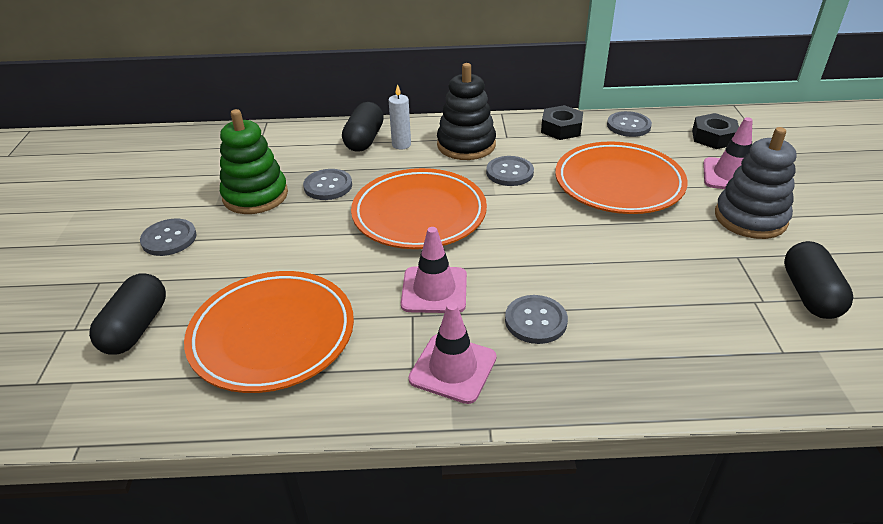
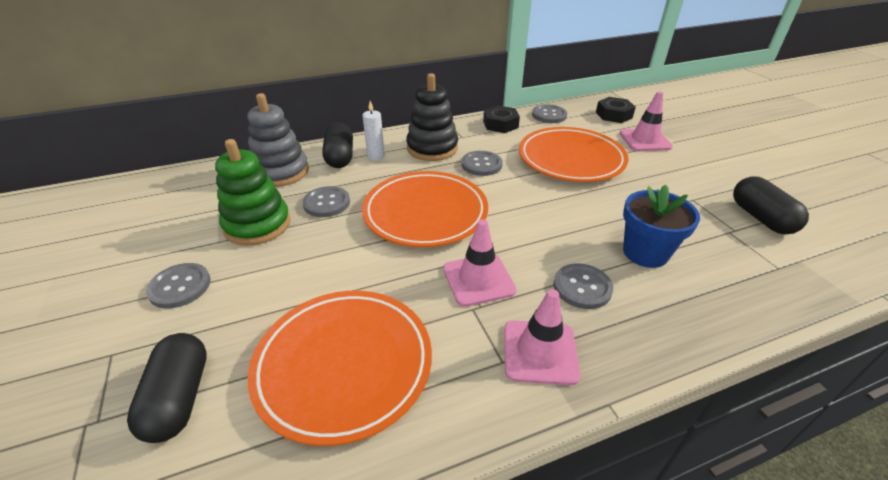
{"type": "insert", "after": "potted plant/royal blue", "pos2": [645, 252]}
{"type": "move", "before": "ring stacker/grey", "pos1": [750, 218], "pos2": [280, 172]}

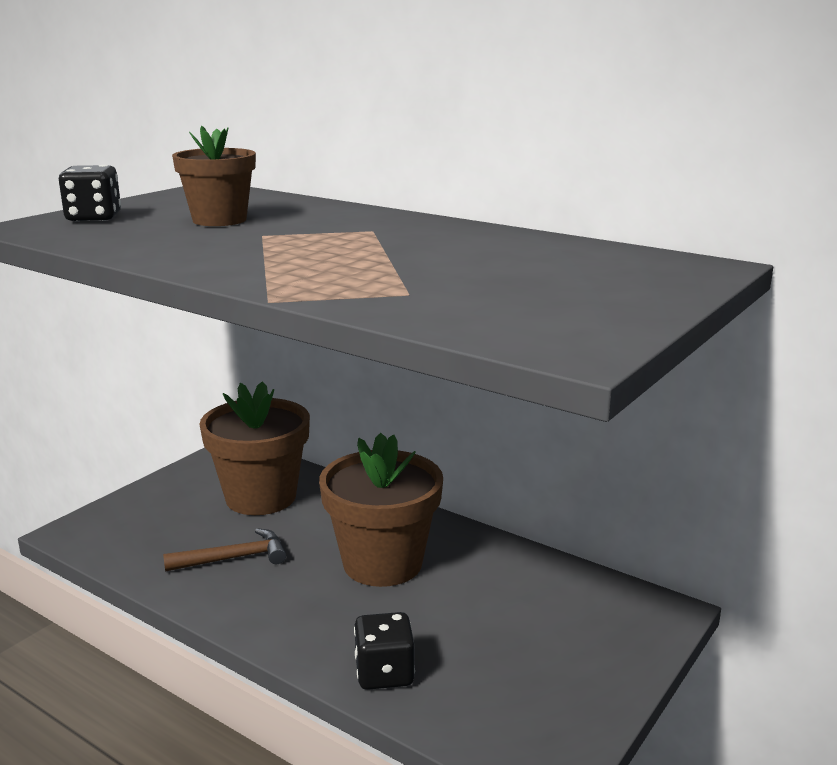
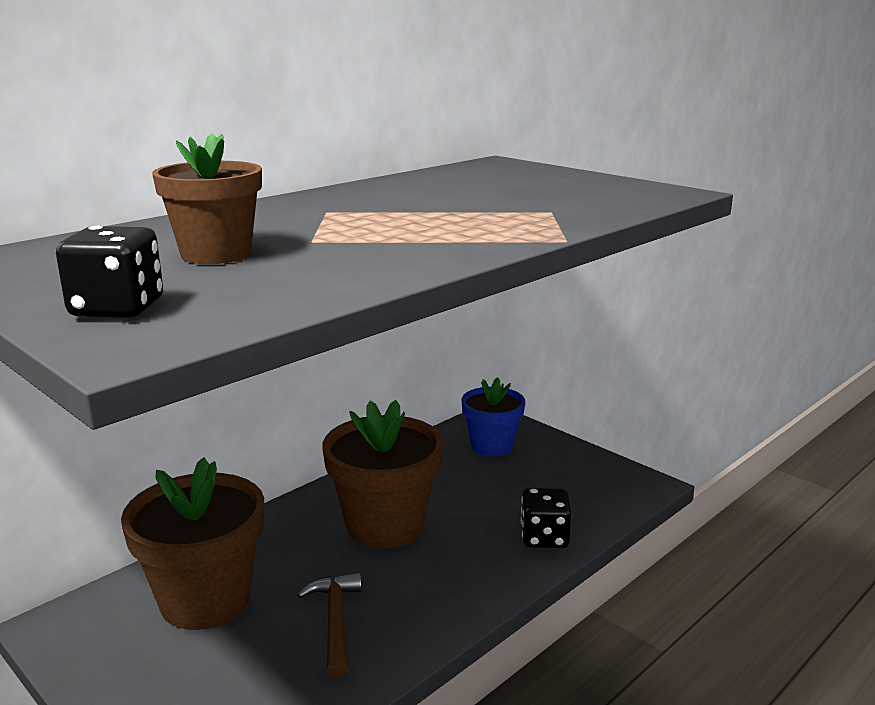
{"type": "insert", "after": "potted plant/royal blue", "pos2": [492, 446]}

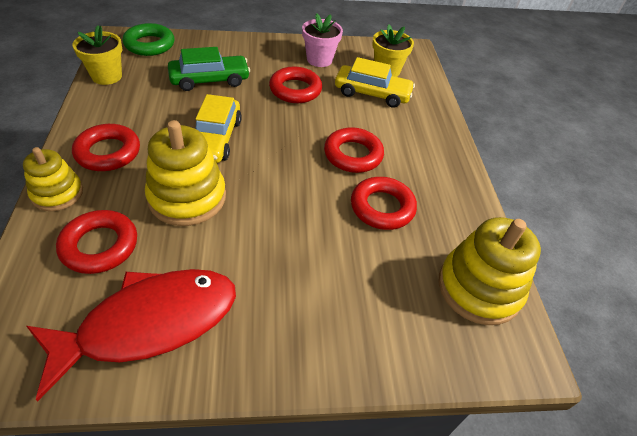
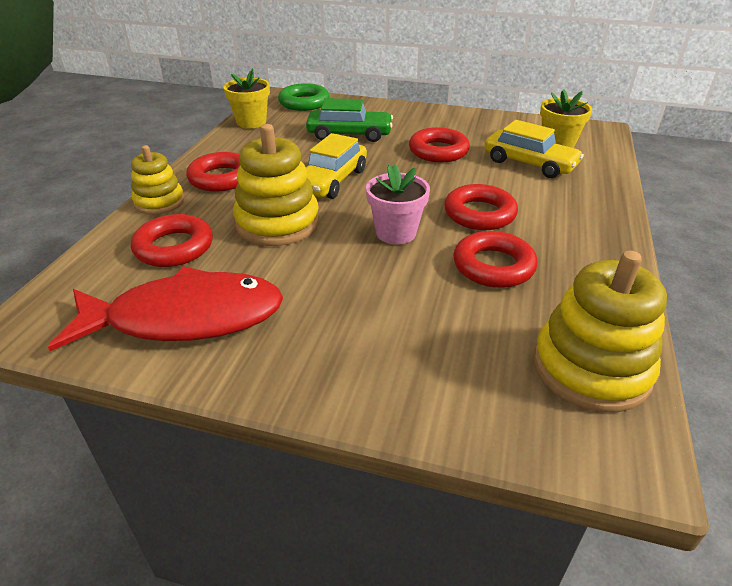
{"type": "move", "before": "potted plant/pink", "pos1": [319, 60], "pos2": [396, 233]}

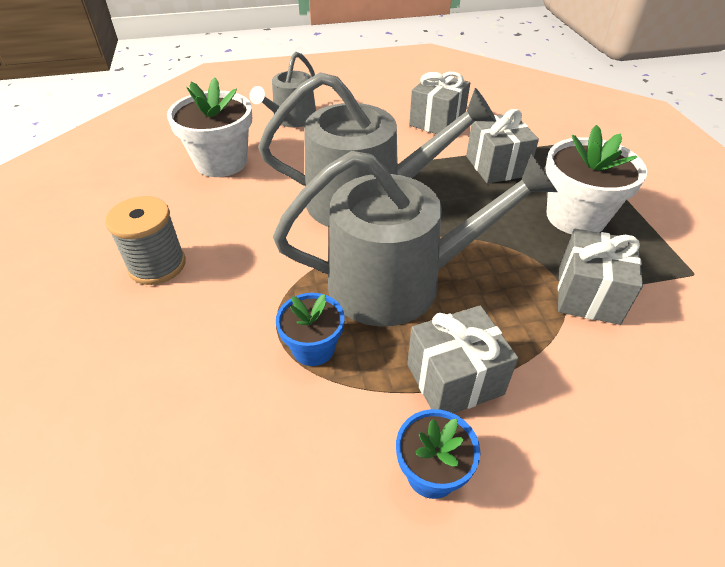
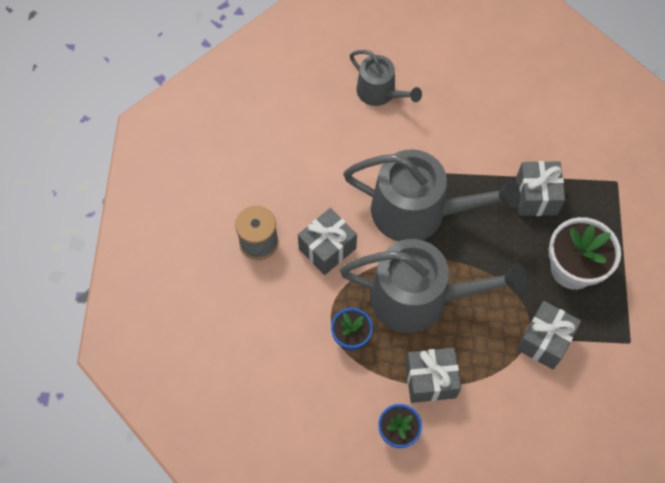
{"type": "delete", "before": "potted plant/snow-white", "pos1": [221, 162]}
{"type": "move", "before": "present/grey", "pos1": [437, 121], "pos2": [327, 248]}
{"type": "rotate", "before": "sprinkling can/grey", "pos1": [291, 119], "pos2": [380, 92], "turn": -90}

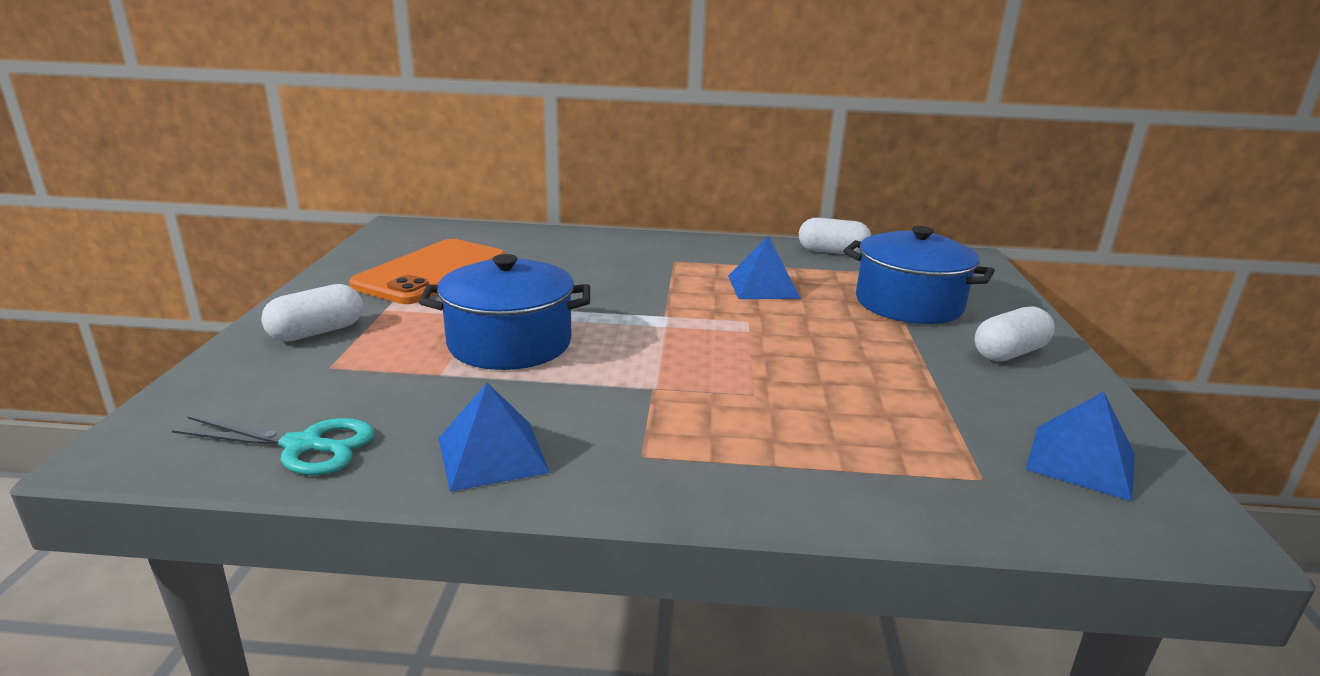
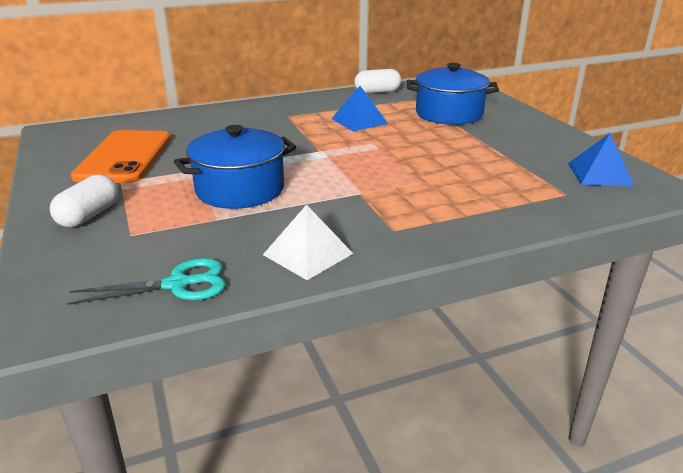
{"type": "delete", "before": "capsule/snow-white", "pos1": [1009, 353]}
{"type": "recolor", "before": "pyramid shape/royal blue", "after": "pyramid shape/snow-white", "pos1": [492, 454], "pos2": [308, 254]}

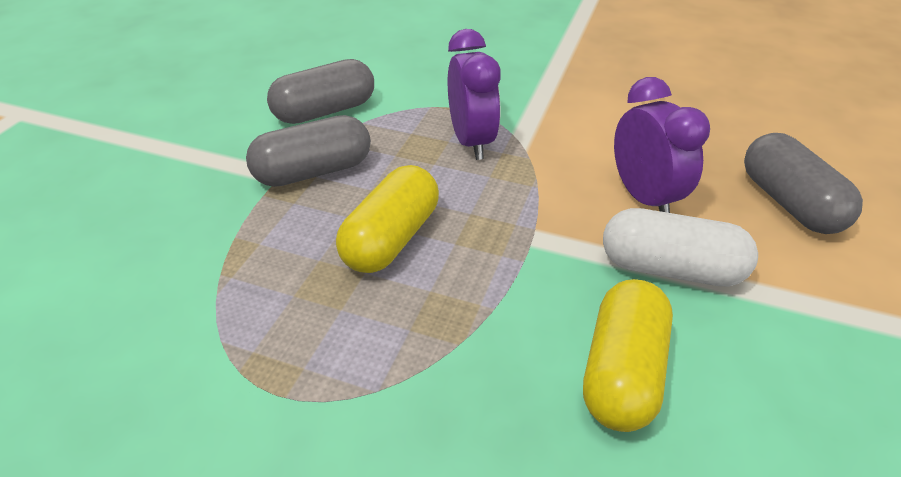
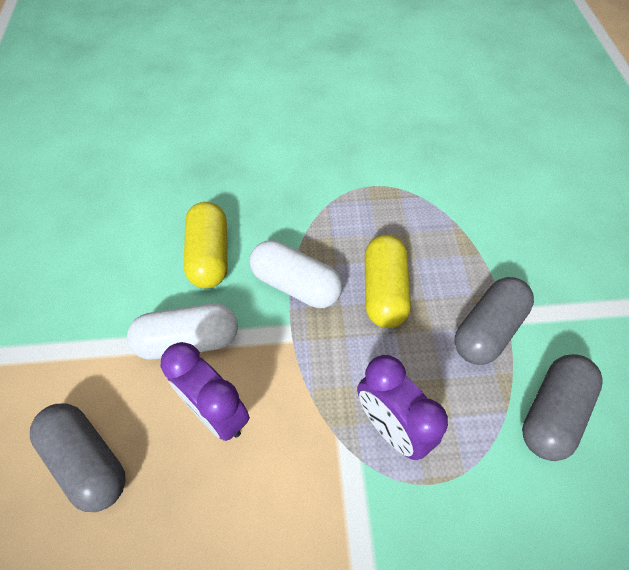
{"type": "insert", "after": "capsule/snow-white", "pos2": [296, 285]}

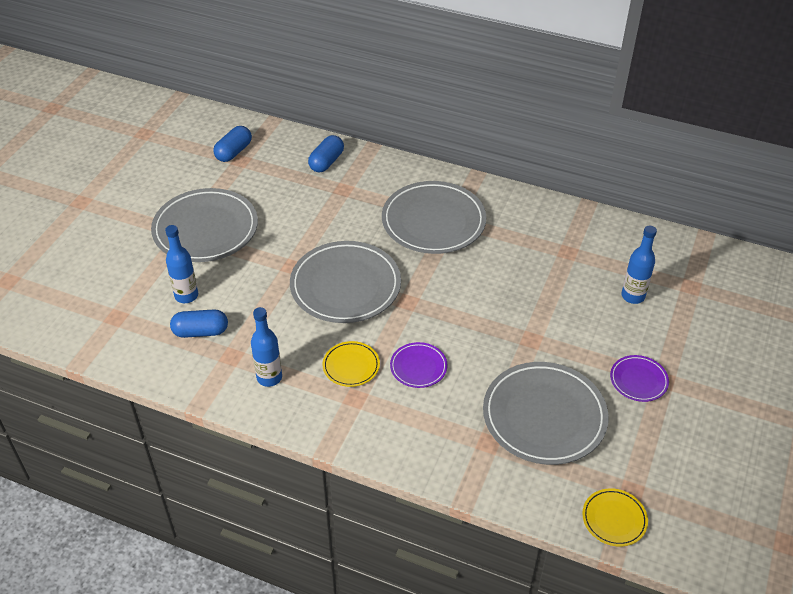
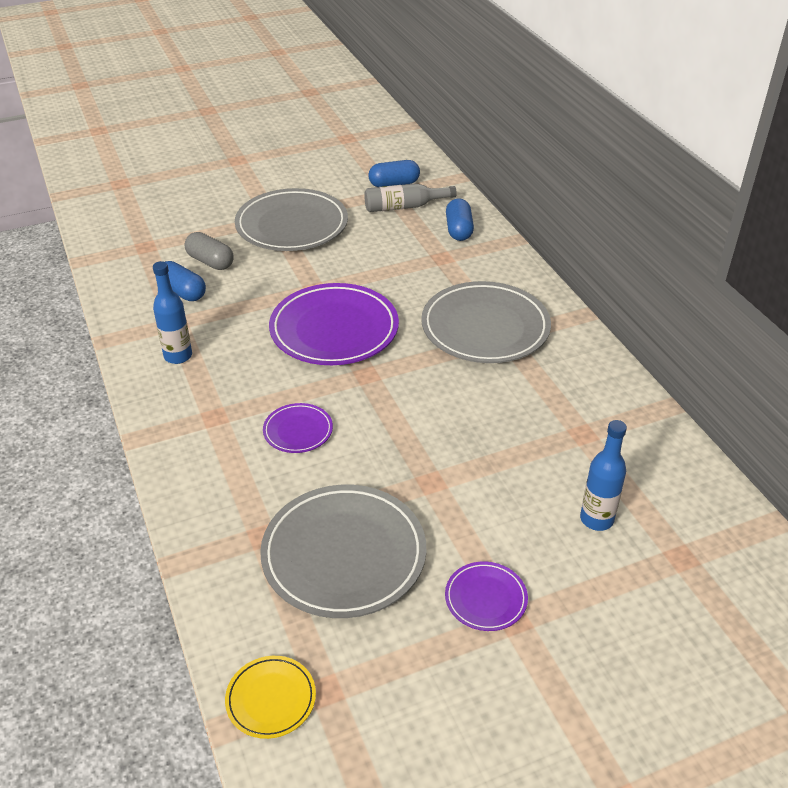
{"type": "delete", "before": "flat dish/bright yellow", "pos1": [351, 366]}
{"type": "insert", "after": "drink bottle/grey", "pos2": [404, 206]}
{"type": "replace", "before": "drink bottle/royal blue", "after": "capsule/grey", "pos1": [186, 296], "pos2": [210, 262]}
{"type": "recolor", "before": "flat dish/grey", "after": "flat dish/violet", "pos1": [345, 286], "pos2": [334, 329]}
{"type": "rotate", "before": "capsule/royal blue", "pos1": [326, 162], "pos2": [458, 230], "turn": -75}

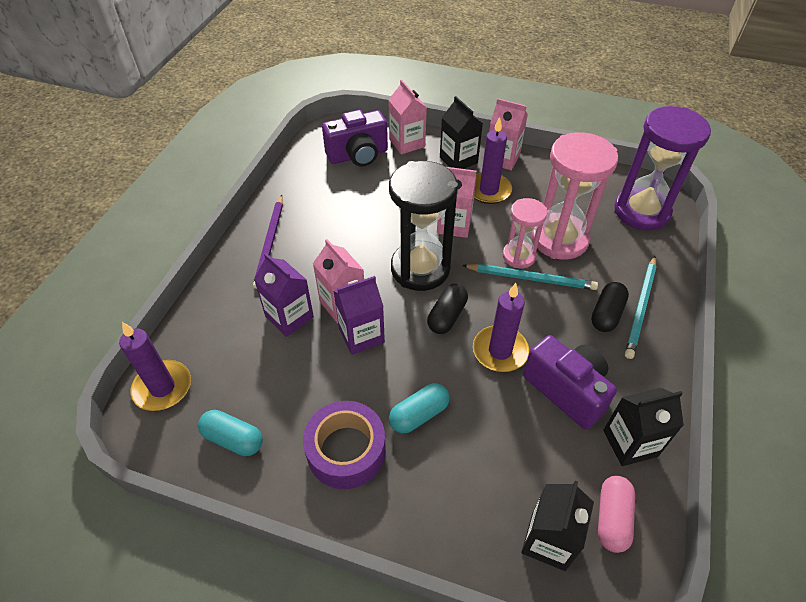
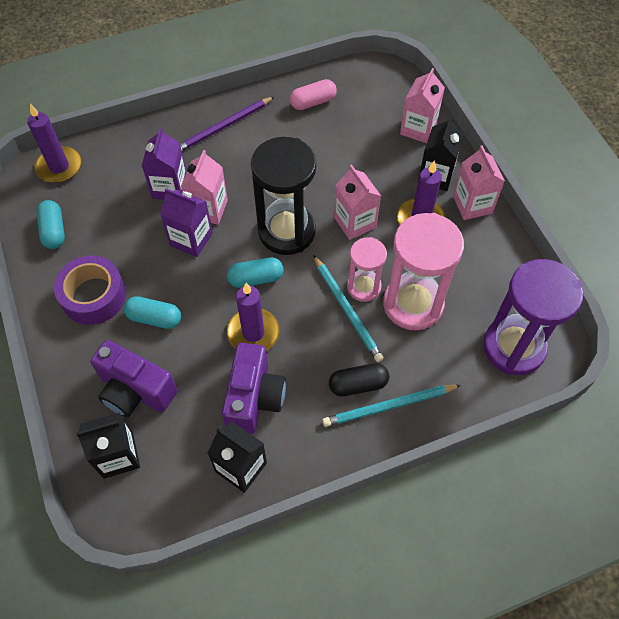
{"type": "move", "before": "compact camera/violet", "pos1": [358, 155], "pos2": [135, 391]}
{"type": "move", "before": "capsule/pink", "pos1": [612, 518], "pos2": [313, 102]}
{"type": "recolor", "before": "capsule/ebony", "after": "capsule/aqua", "pos1": [447, 316], "pos2": [256, 278]}

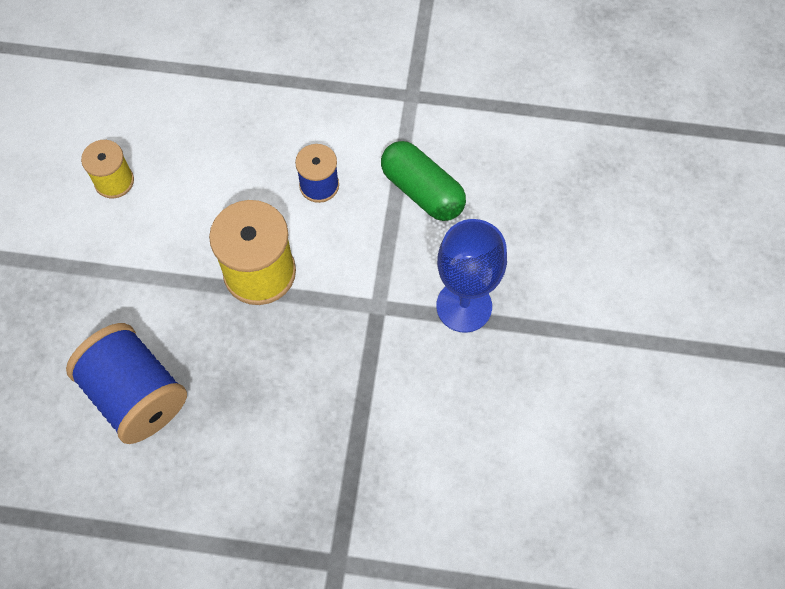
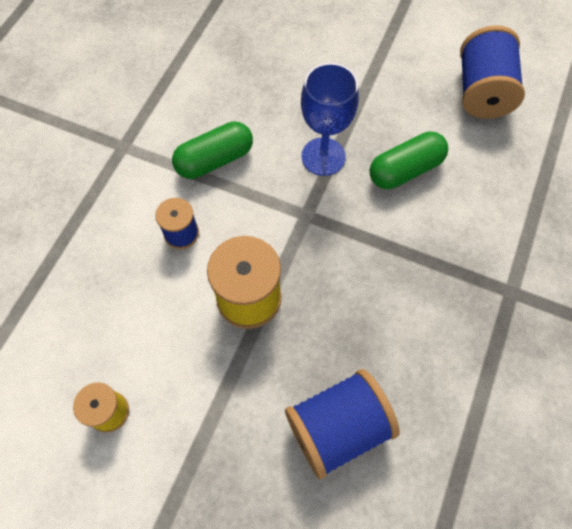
{"type": "insert", "after": "capsule/green", "pos2": [405, 170]}
{"type": "insert", "after": "reel of thread/royal blue", "pos2": [482, 92]}

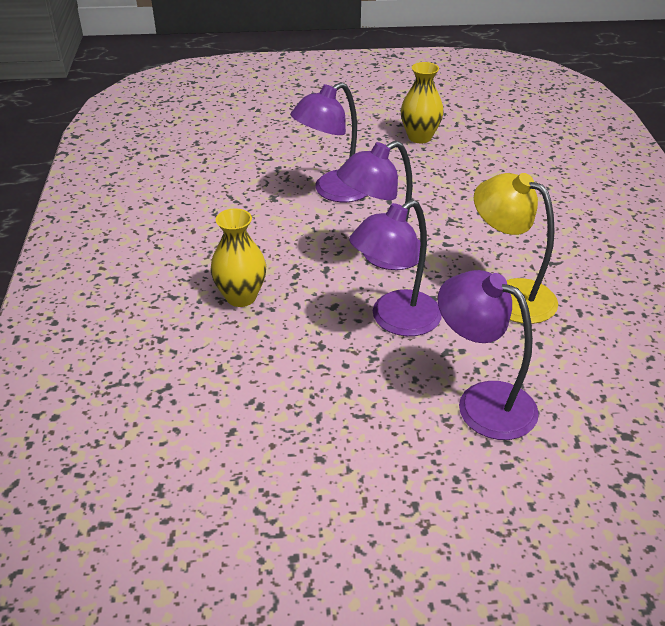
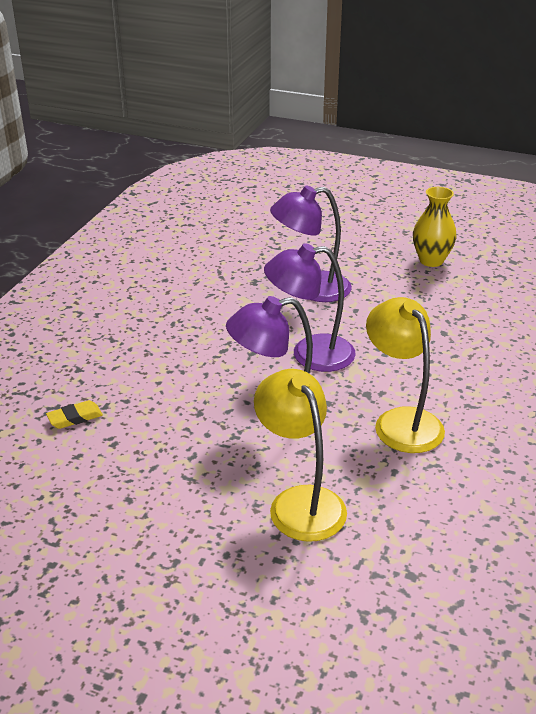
{"type": "delete", "before": "flower vase/bright yellow", "pos1": [241, 297]}
{"type": "insert", "after": "gum eraser/bright yellow", "pos2": [75, 417]}
{"type": "recolor", "before": "desk lamp/violet", "after": "desk lamp/bright yellow", "pos1": [482, 402], "pos2": [300, 502]}

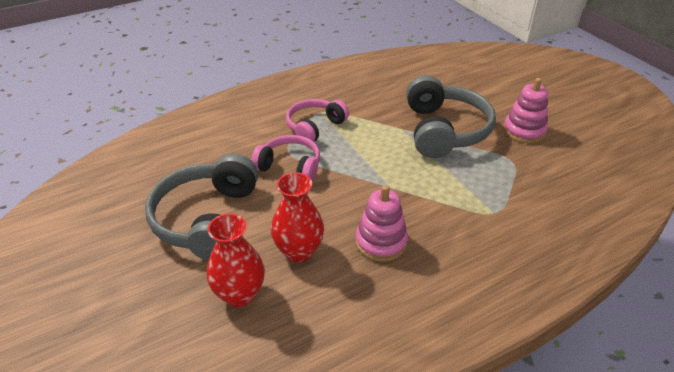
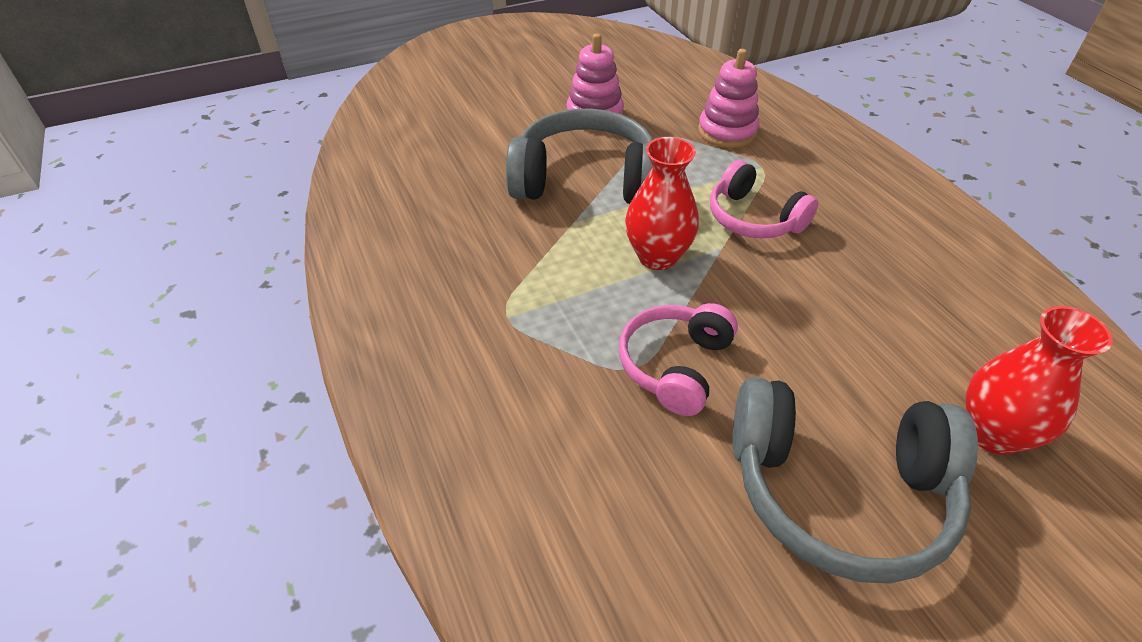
{"type": "move", "before": "flower vase/scarlet", "pos1": [299, 251], "pos2": [657, 256]}
{"type": "move", "before": "headphones/pink", "pos1": [315, 127], "pos2": [753, 218]}
{"type": "move", "before": "ring stacker/pink", "pos1": [381, 242], "pos2": [727, 132]}

